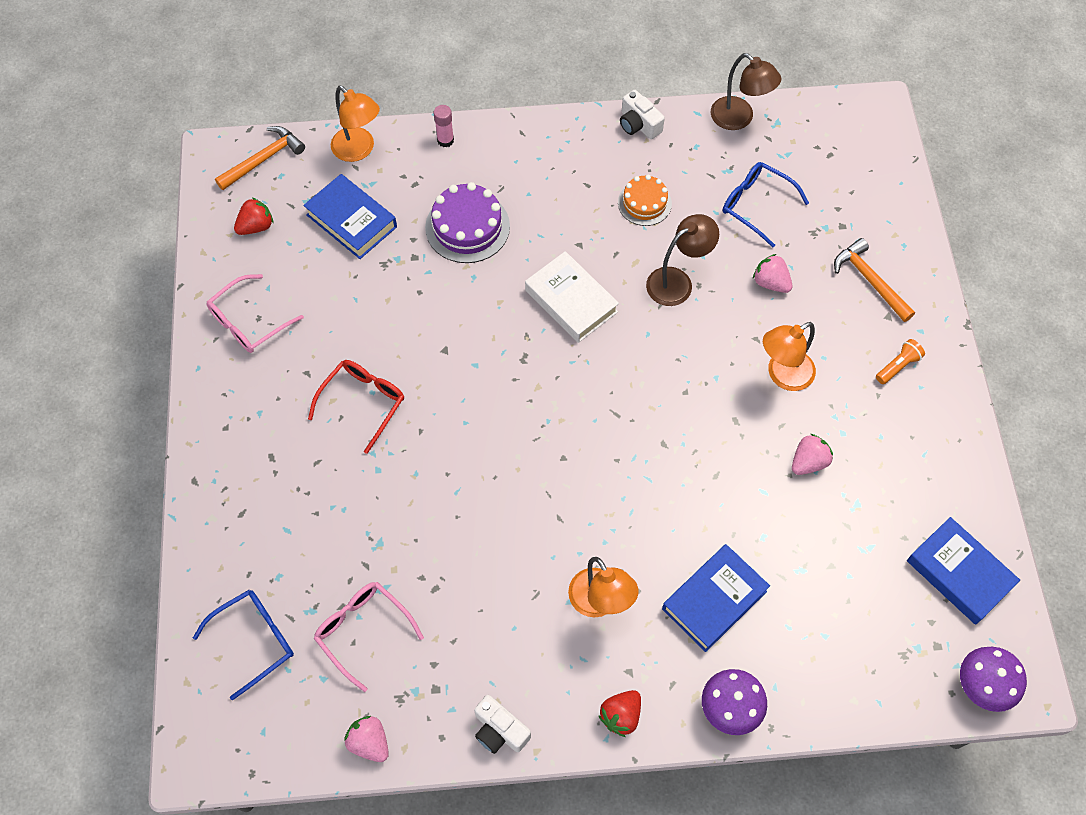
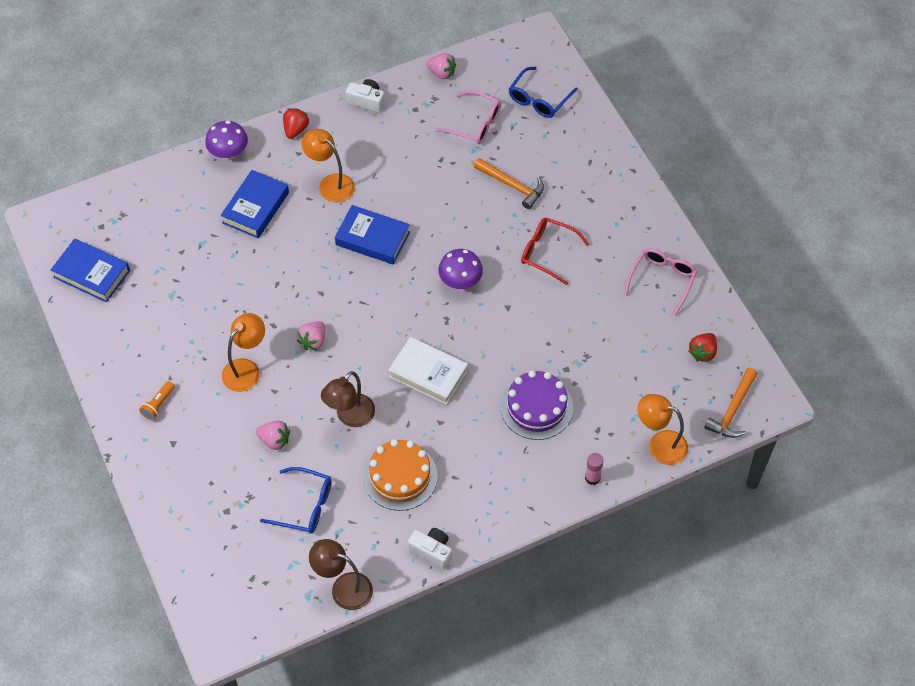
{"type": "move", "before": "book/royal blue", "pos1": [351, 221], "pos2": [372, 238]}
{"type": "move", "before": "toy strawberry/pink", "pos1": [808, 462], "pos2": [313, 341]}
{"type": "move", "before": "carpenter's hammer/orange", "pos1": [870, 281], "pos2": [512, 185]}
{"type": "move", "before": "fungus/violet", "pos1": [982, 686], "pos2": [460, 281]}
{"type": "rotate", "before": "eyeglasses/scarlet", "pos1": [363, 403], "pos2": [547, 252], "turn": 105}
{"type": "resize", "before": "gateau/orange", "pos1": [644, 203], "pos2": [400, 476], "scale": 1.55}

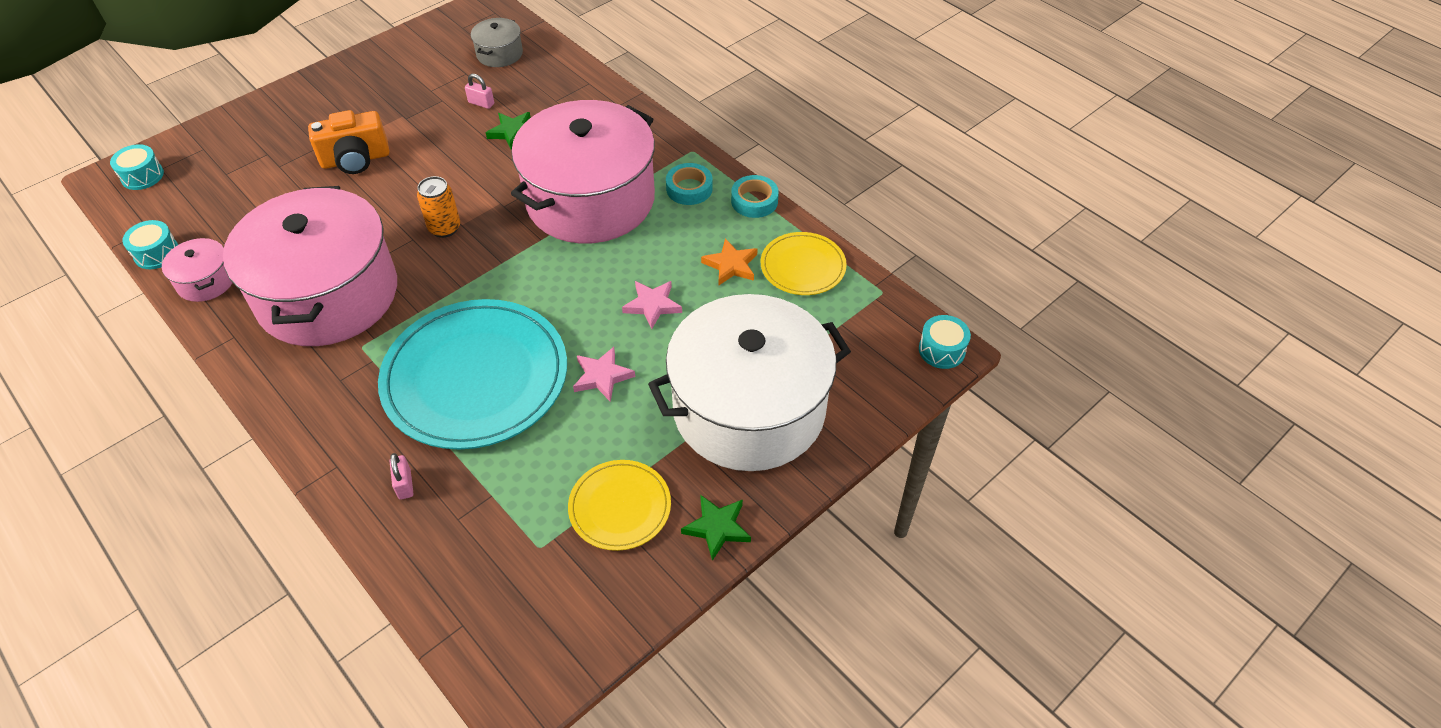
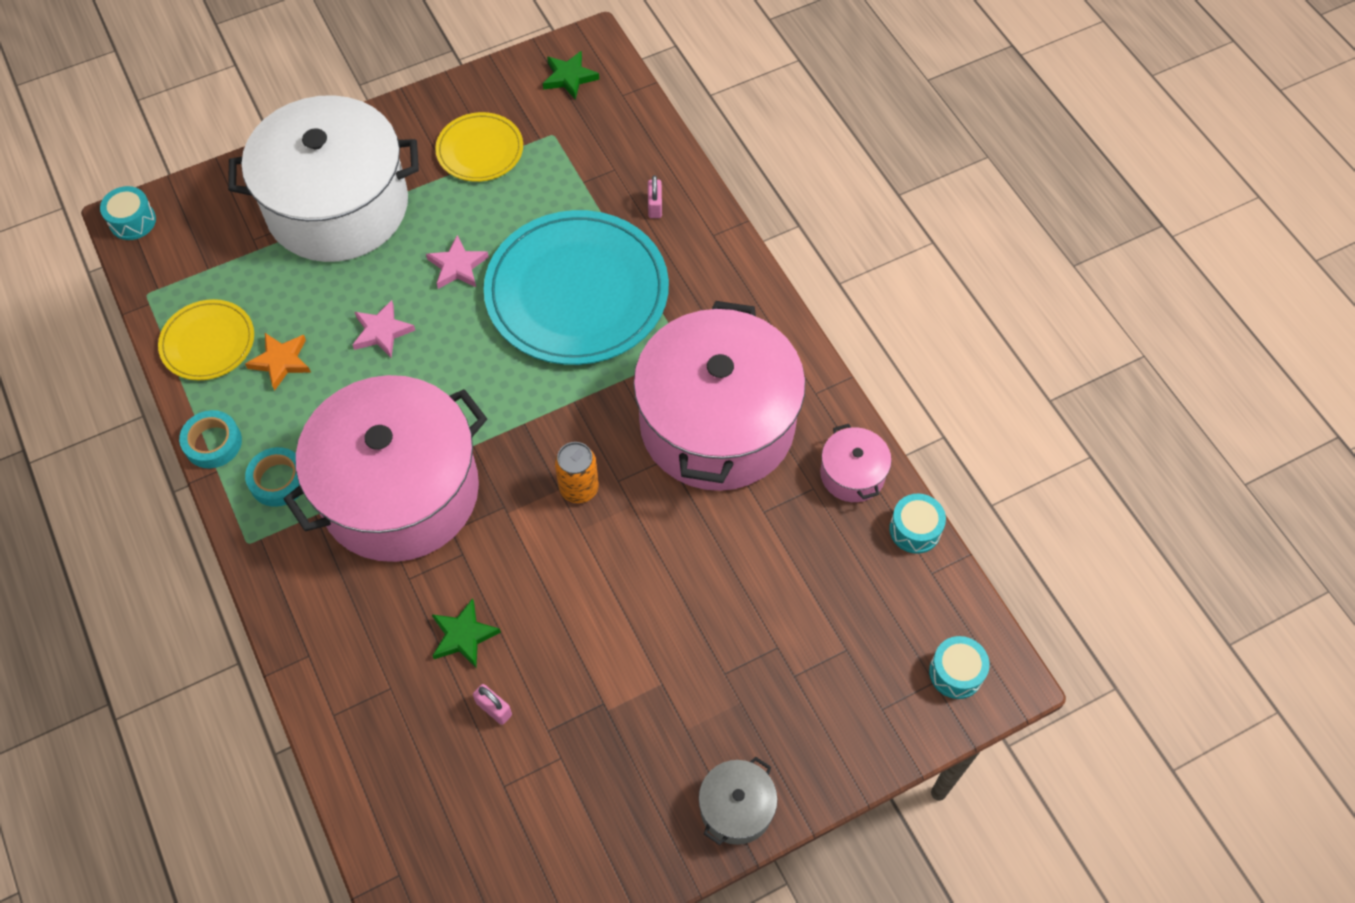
{"type": "delete", "before": "compact camera/orange", "pos1": [355, 159]}
{"type": "move", "before": "cooking pot/grey", "pos1": [499, 54], "pos2": [736, 808]}
{"type": "move", "before": "star shape/green", "pos1": [717, 527], "pos2": [569, 77]}

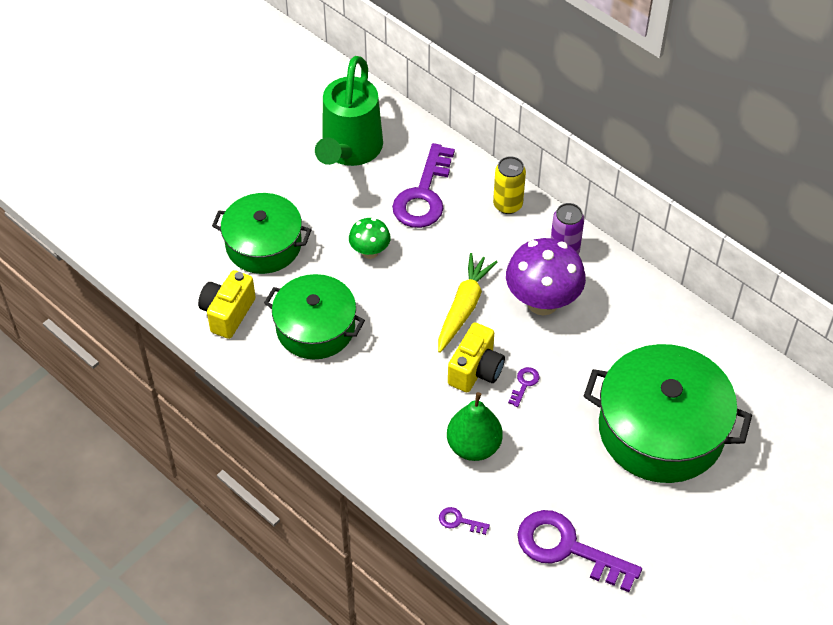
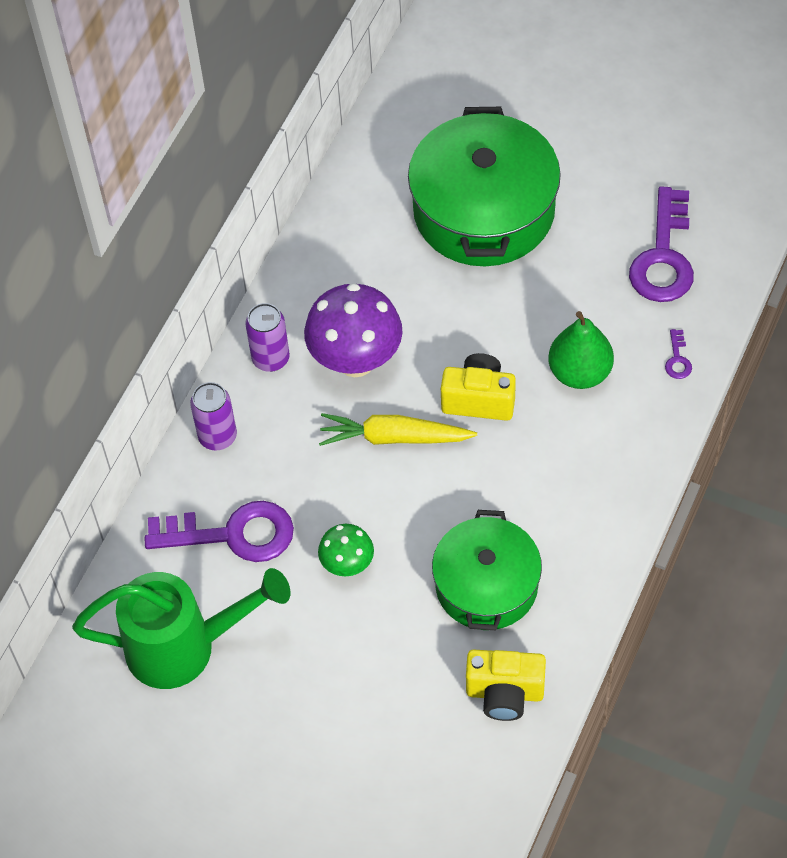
{"type": "delete", "before": "cooking pot/green", "pos1": [263, 244]}
{"type": "delete", "before": "latchkey/violet", "pos1": [524, 384]}
{"type": "recolor", "before": "tin/bright yellow", "after": "tin/violet", "pos1": [507, 205], "pos2": [217, 437]}

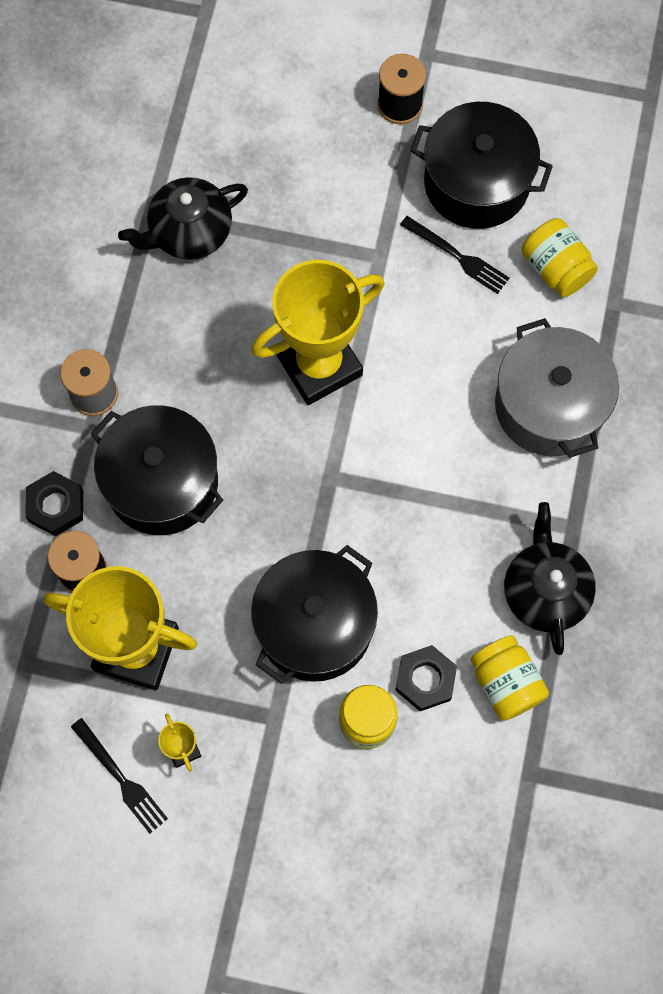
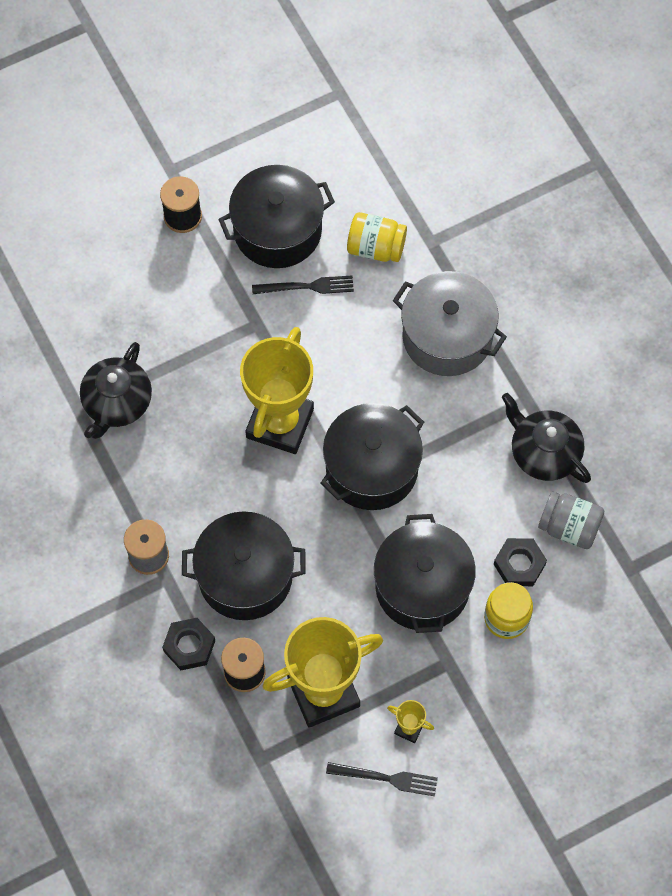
{"type": "insert", "after": "cooking pot/ebony", "pos2": [372, 468]}
{"type": "recolor", "before": "jar/bright yellow", "after": "jar/grey", "pos1": [506, 683], "pos2": [569, 527]}

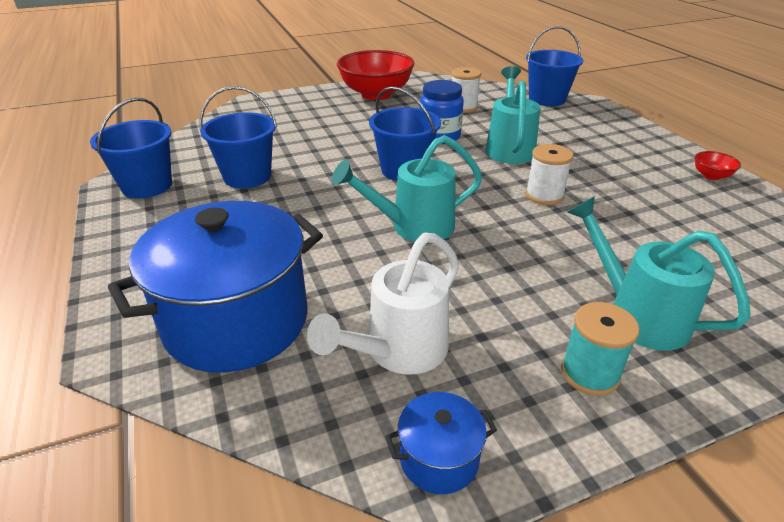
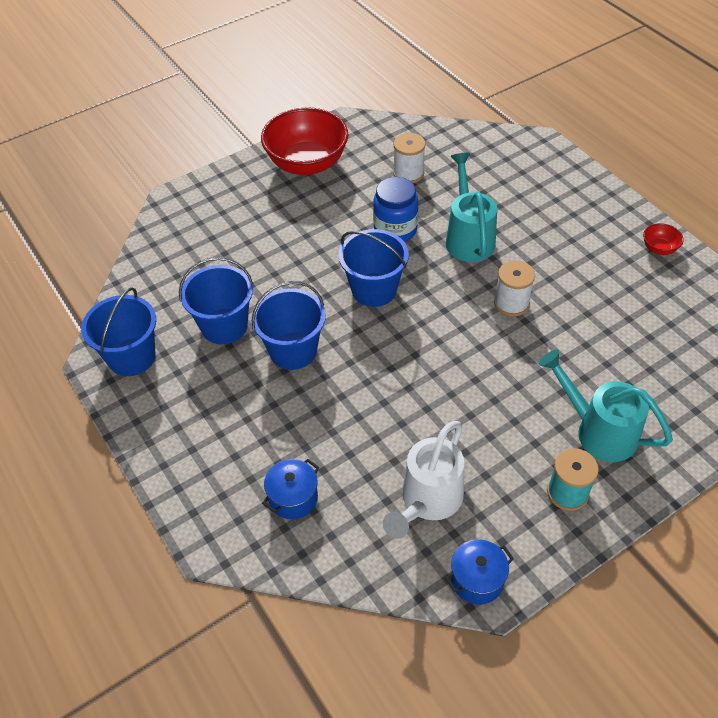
{"type": "delete", "before": "sprinkling can/aqua", "pos1": [413, 227]}
{"type": "move", "before": "bucket/royal blue", "pos1": [547, 99], "pos2": [293, 350]}
{"type": "resize", "before": "cooking pot/royal blue", "pos1": [236, 321], "pos2": [293, 498], "scale": 0.43}

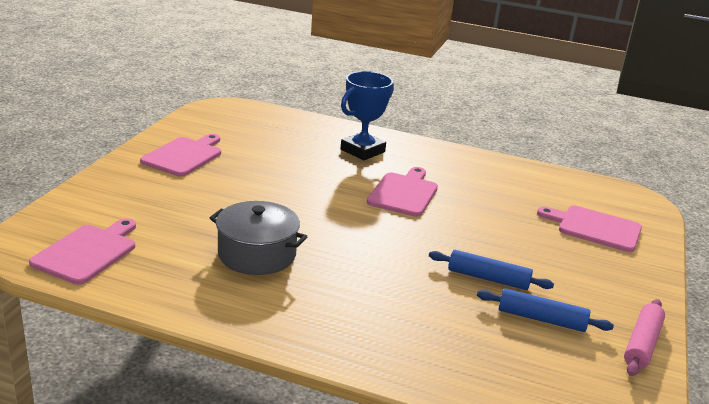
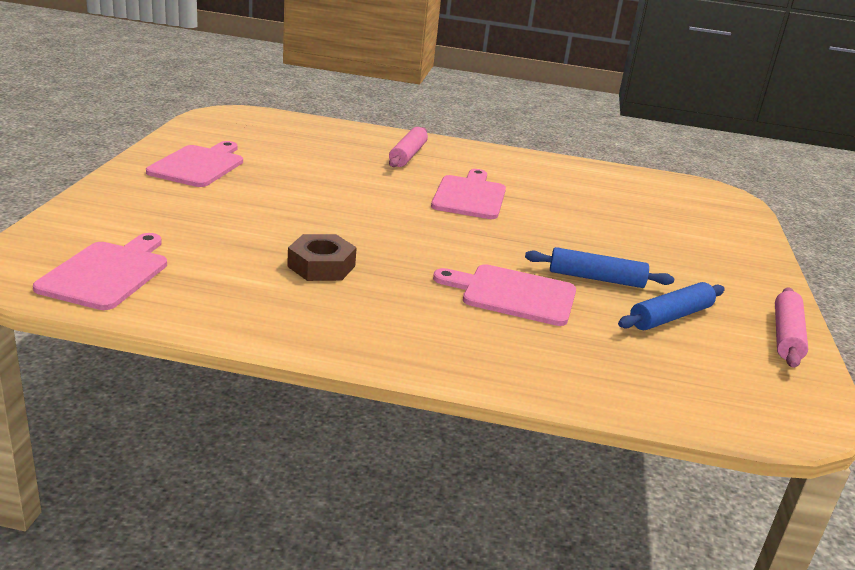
{"type": "move", "before": "bread board/pink", "pos1": [595, 228], "pos2": [513, 294]}
{"type": "replace", "before": "cooking pot/grey", "after": "hexagon nut/dark brown", "pos1": [257, 254], "pos2": [321, 266]}
{"type": "replace", "before": "award cup/royal blue", "after": "dough roller/pink", "pos1": [362, 151], "pos2": [407, 155]}
{"type": "rotate", "before": "dough roller/royal blue", "pos1": [541, 319], "pos2": [670, 317], "turn": -45}

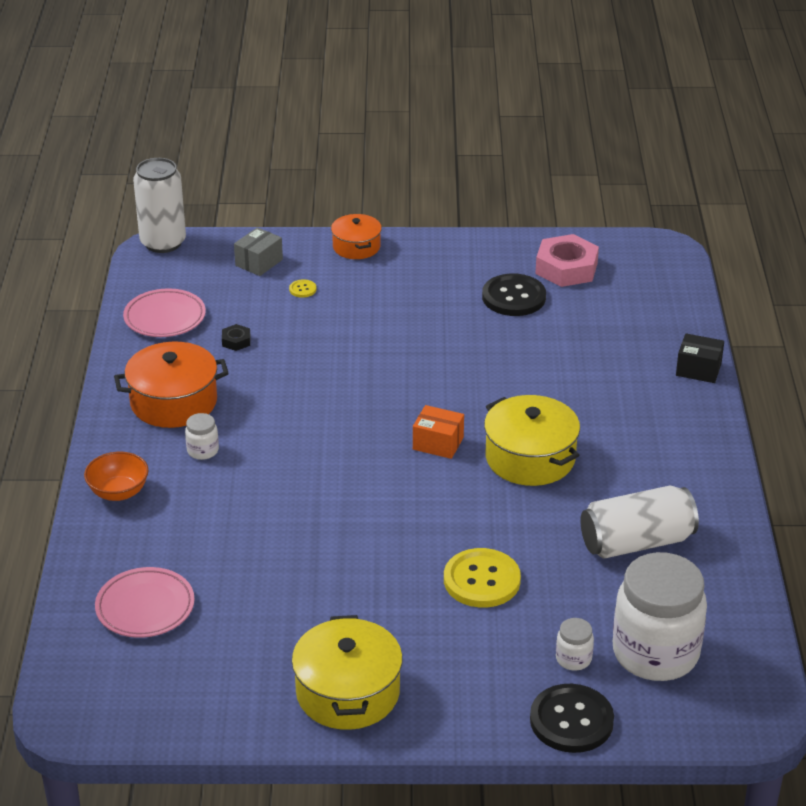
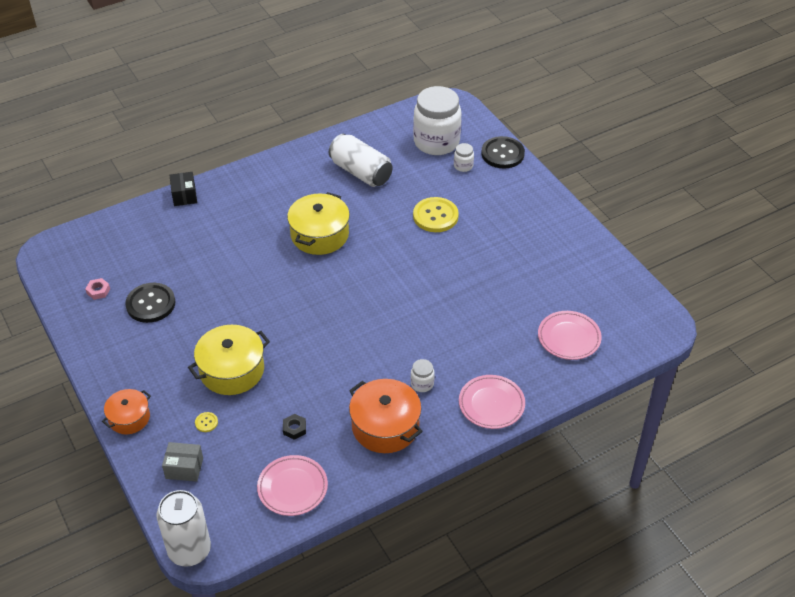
{"type": "delete", "before": "parcel/orange", "pos1": [438, 443]}
{"type": "move", "before": "cooking pot/bright yellow", "pos1": [347, 692], "pos2": [232, 370]}
{"type": "replace", "before": "serving bowl/orange", "after": "flat dish/pink", "pos1": [118, 492], "pos2": [491, 404]}
{"type": "resize", "before": "hexagon nut/pink", "pos1": [566, 268], "pos2": [98, 291], "scale": 0.46}

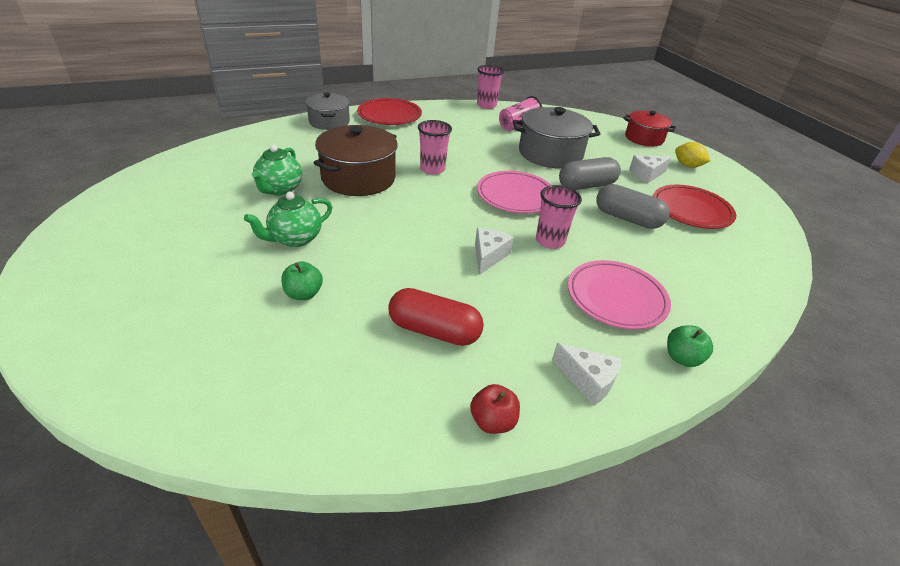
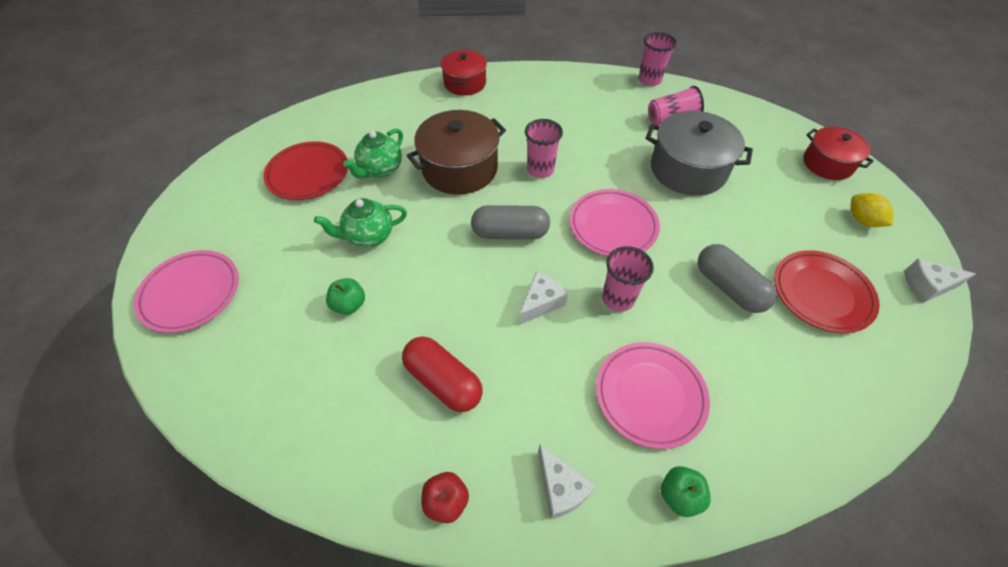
{"type": "insert", "after": "flat dish/pink", "pos2": [191, 293]}
{"type": "move", "before": "flat dish/scarlet", "pos1": [389, 115], "pos2": [308, 174]}
{"type": "move", "before": "capsule/grey", "pos1": [586, 185], "pos2": [510, 233]}
{"type": "move", "before": "piece of cheese/snow-white", "pos1": [646, 174], "pos2": [927, 286]}
{"type": "recolor", "before": "cooking pot/grey", "after": "cooking pot/scarlet", "pos1": [329, 122], "pos2": [465, 83]}

